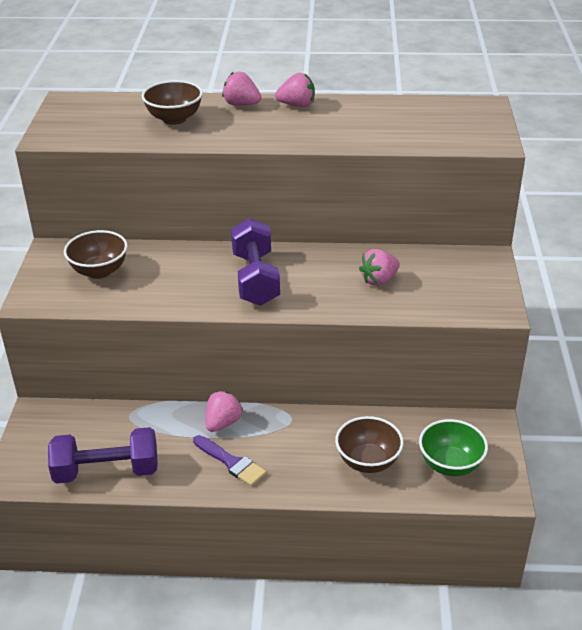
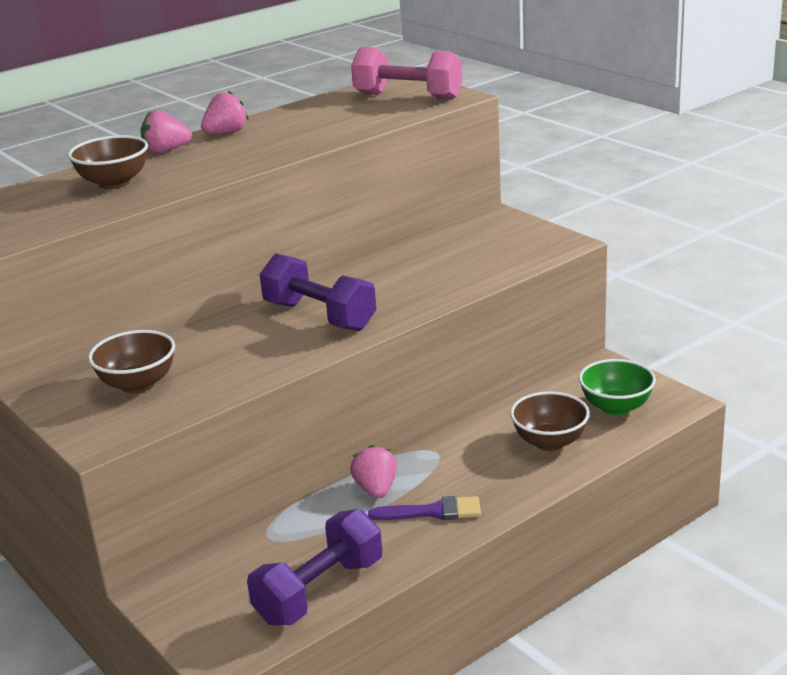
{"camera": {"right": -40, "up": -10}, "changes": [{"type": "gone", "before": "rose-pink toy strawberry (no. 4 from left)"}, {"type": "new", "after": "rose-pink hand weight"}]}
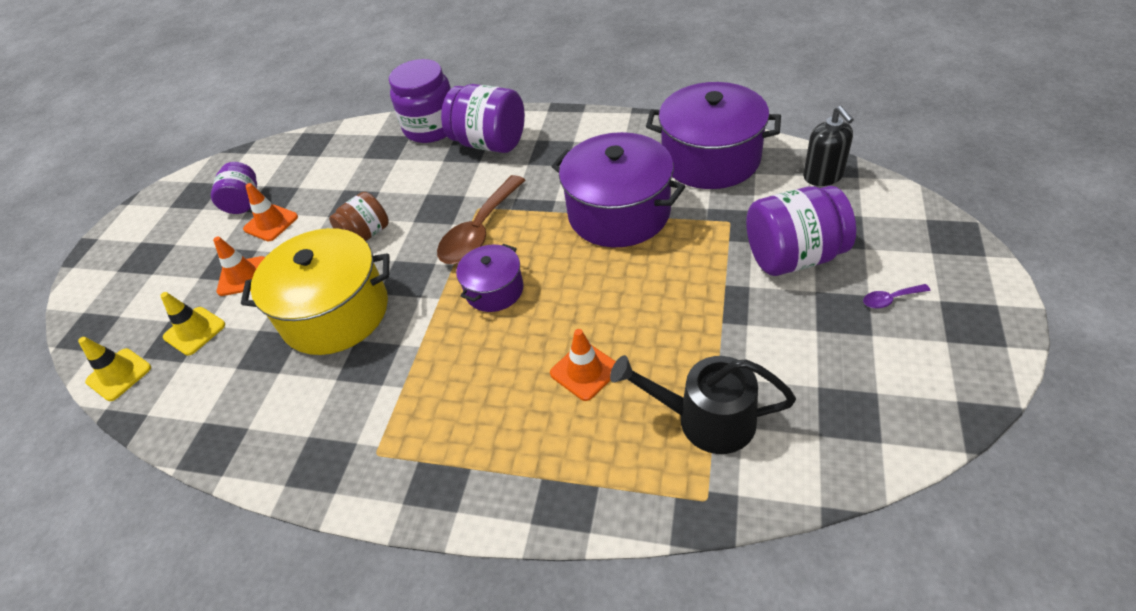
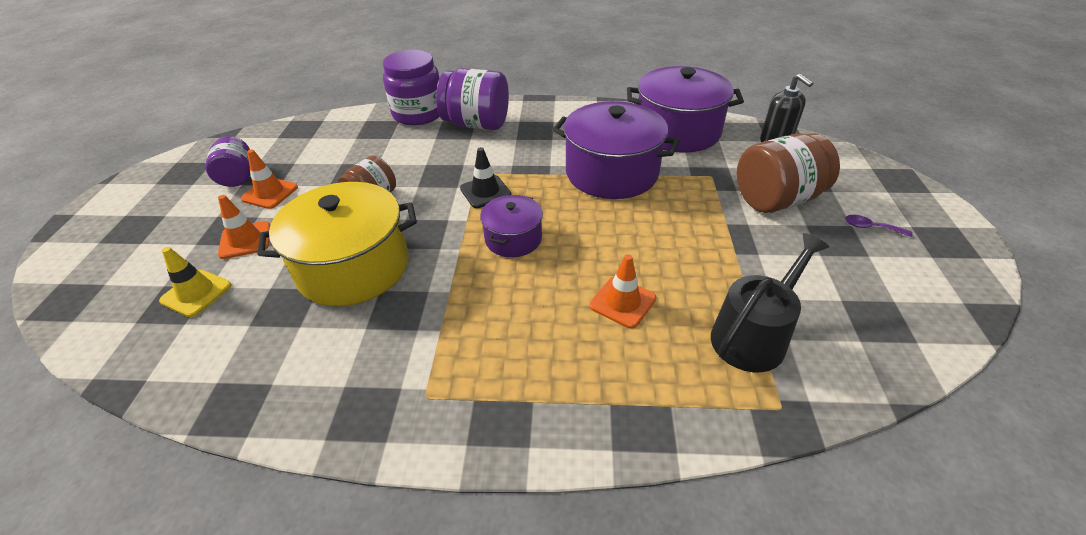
{"camera": {"right": -15, "up": -5}, "changes": [{"type": "gone", "before": "golden traffic cone (no. 1 from left)"}, {"type": "swapped", "before": "dark brown teaspoon", "after": "black traffic cone"}, {"type": "rotated", "before": "black sprinkling can", "turn": 135}, {"type": "repainted", "before": "violet jar (no. 4 from left)", "after": "dark brown jar (no. 2 from left)"}, {"type": "rotated", "before": "violet teaspoon", "turn": 45}]}
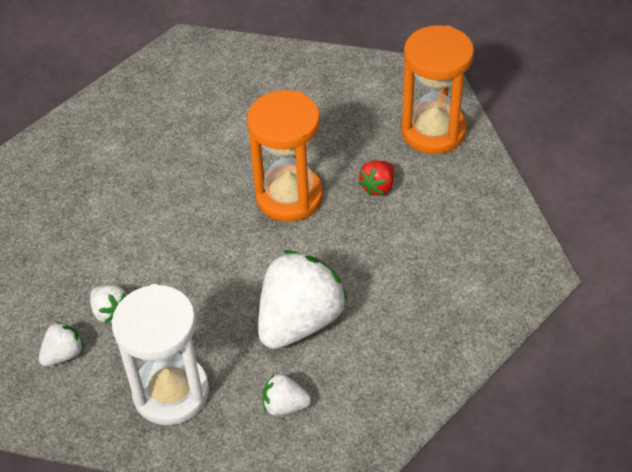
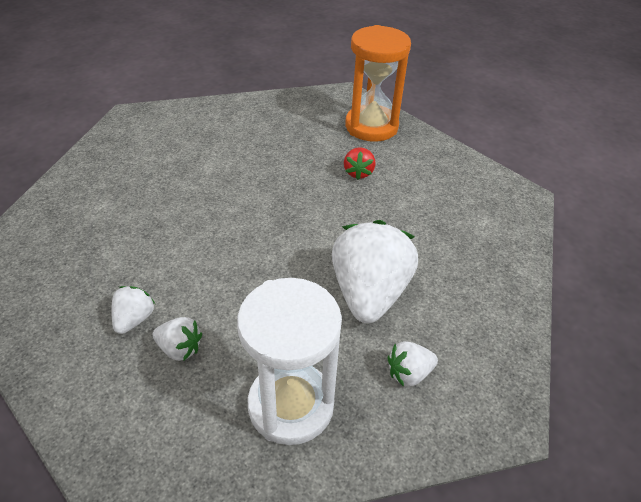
{"camera": {"right": -30, "up": -5}, "changes": [{"type": "shifted", "before": "snow-white toy strawberry (no. 1 from left)"}, {"type": "gone", "before": "orange-coloured sandglass (no. 1 from left)"}]}
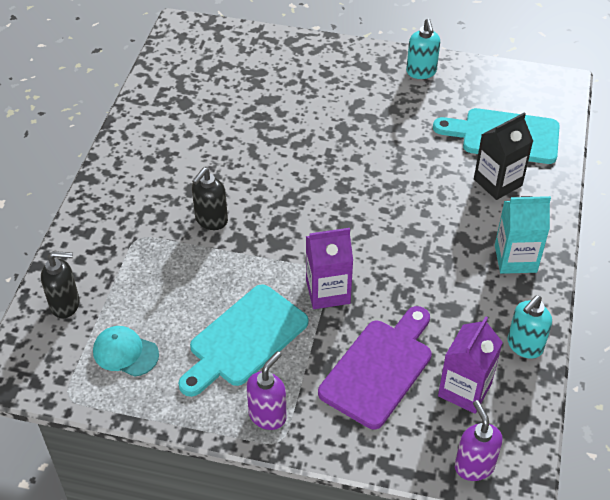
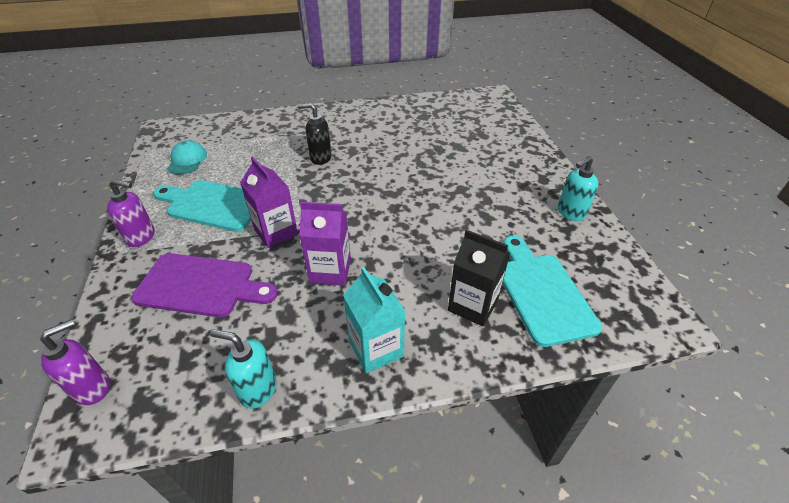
{"camera": {"right": 65, "up": -5}, "changes": [{"type": "gone", "before": "black soap dispenser (no. 1 from left)"}, {"type": "shifted", "before": "violet milk carton (no. 2 from left)"}]}
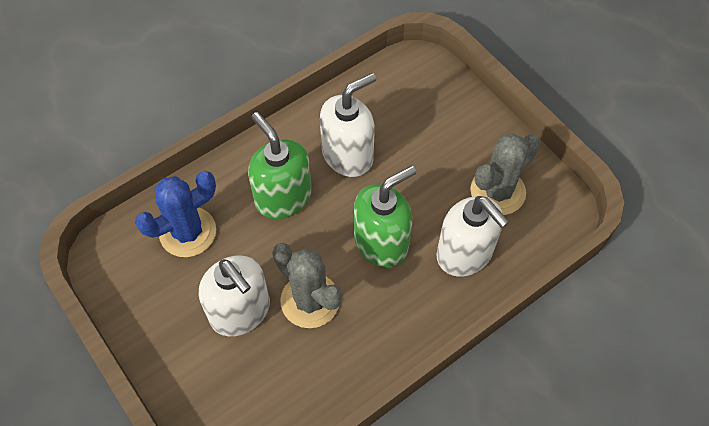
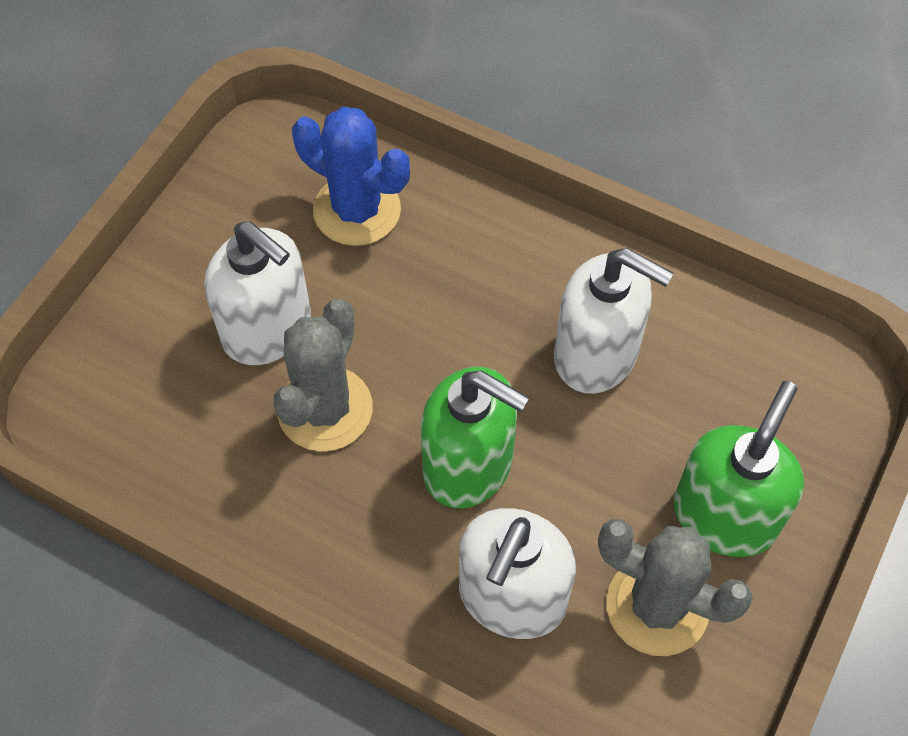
{"camera": {"right": 65, "up": 0}, "changes": [{"type": "rotated", "before": "snow-white soap dispenser (no. 1 from left)", "turn": -75}, {"type": "shifted", "before": "green soap dispenser (no. 1 from left in the first image)", "after": "green soap dispenser (no. 2 from left)"}]}
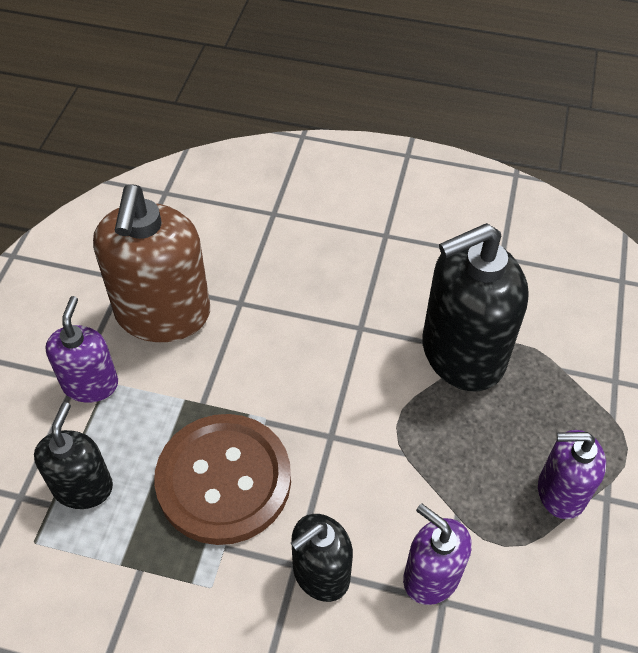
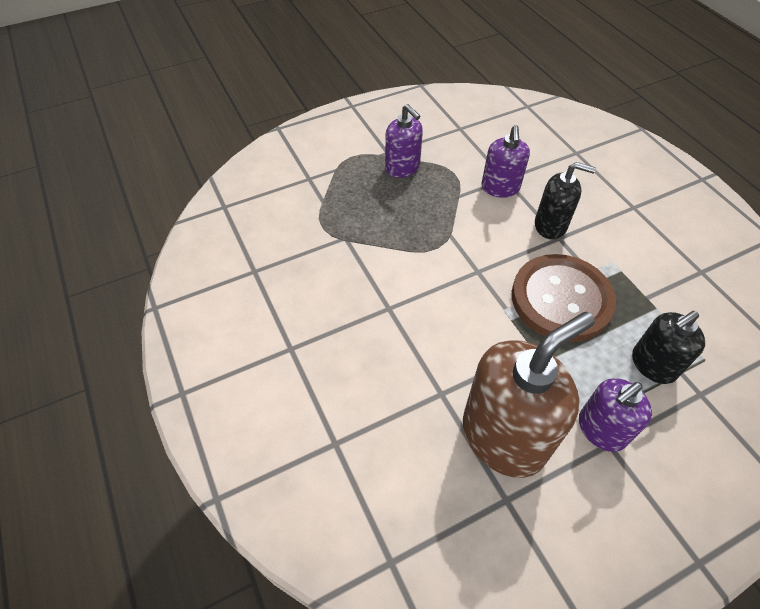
{"camera": {"right": -130, "up": 0}, "changes": [{"type": "gone", "before": "black soap dispenser (no. 3 from left)"}]}
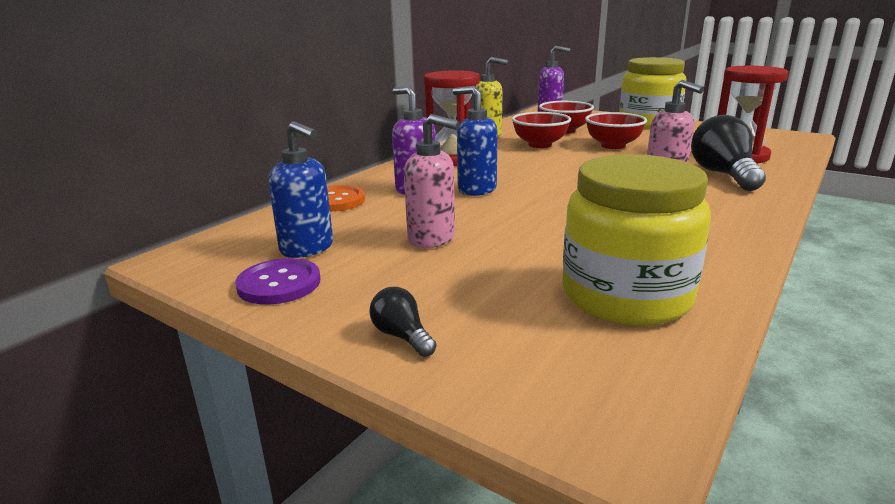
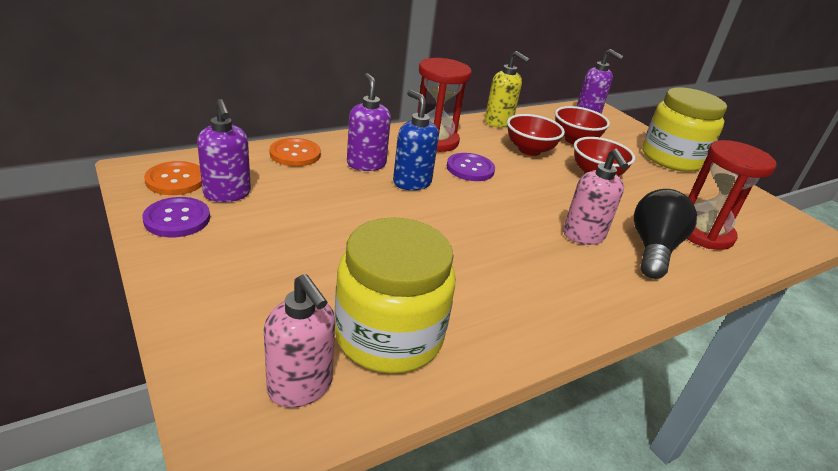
{"camera": {"right": 20, "up": 10}, "changes": [{"type": "repainted", "before": "royal blue soap dispenser (no. 1 from left)", "after": "violet soap dispenser (no. 1 from left)"}, {"type": "gone", "before": "black lightbulb (no. 1 from left)"}, {"type": "shifted", "before": "rose-pink soap dispenser (no. 1 from left)"}, {"type": "new", "after": "orange-coloured sewing button (no. 1 from left)"}, {"type": "new", "after": "violet sewing button (no. 2 from left)"}]}
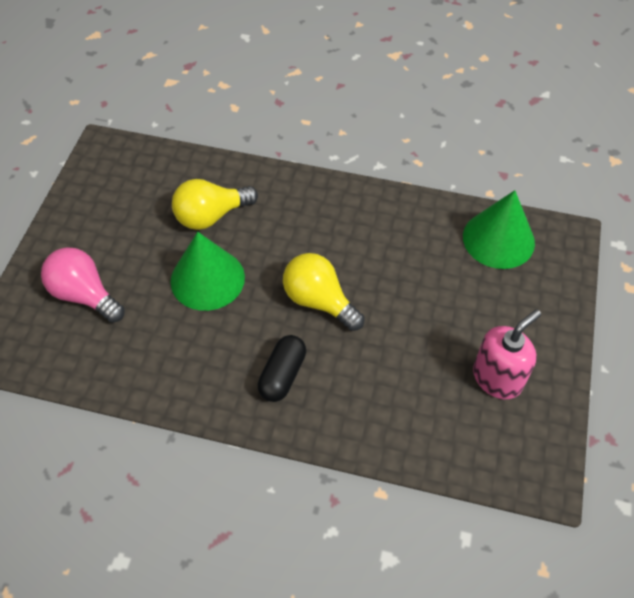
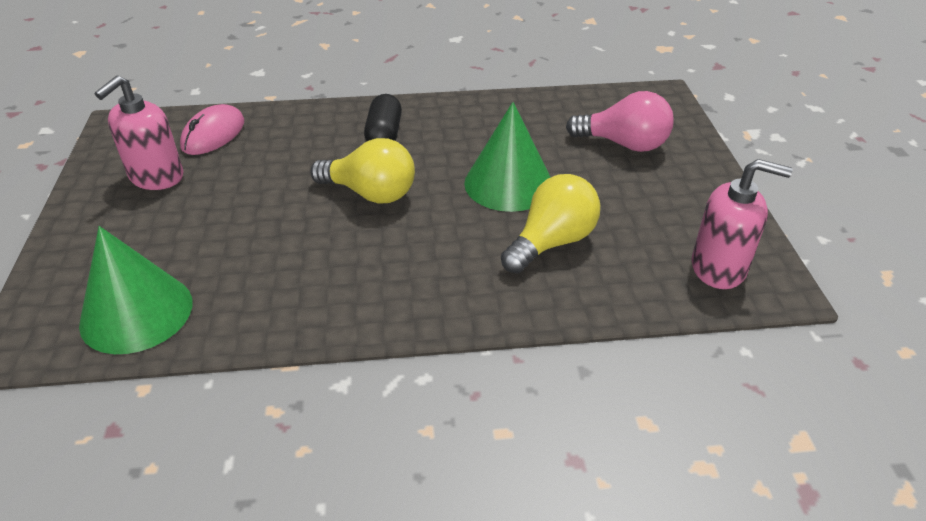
{"camera": {"right": 160, "up": -15}, "changes": [{"type": "new", "after": "rose-pink mouse"}, {"type": "new", "after": "rose-pink soap dispenser (no. 2 from left)"}]}
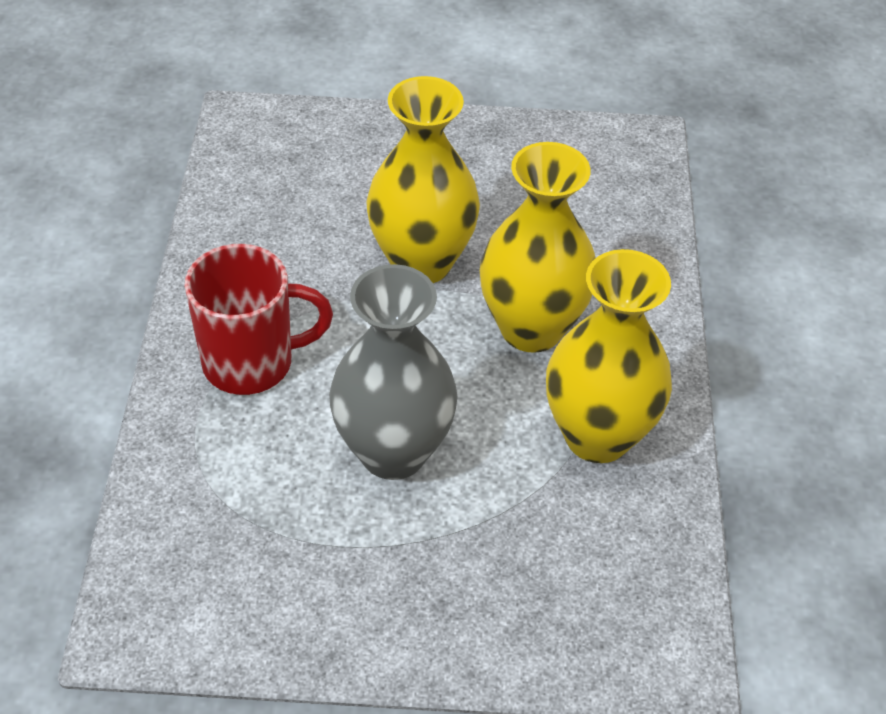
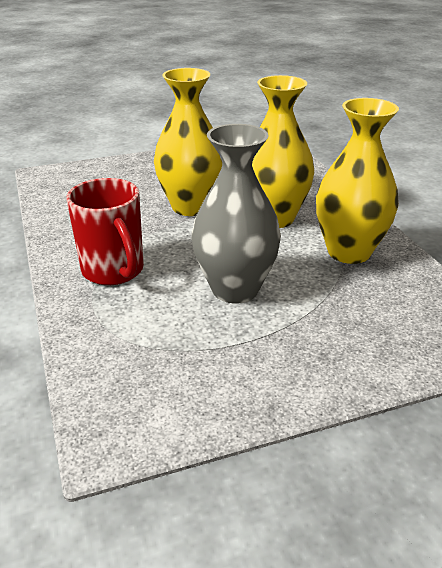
{"camera": {"right": -20, "up": -15}, "changes": [{"type": "rotated", "before": "scarlet mug", "turn": 90}]}
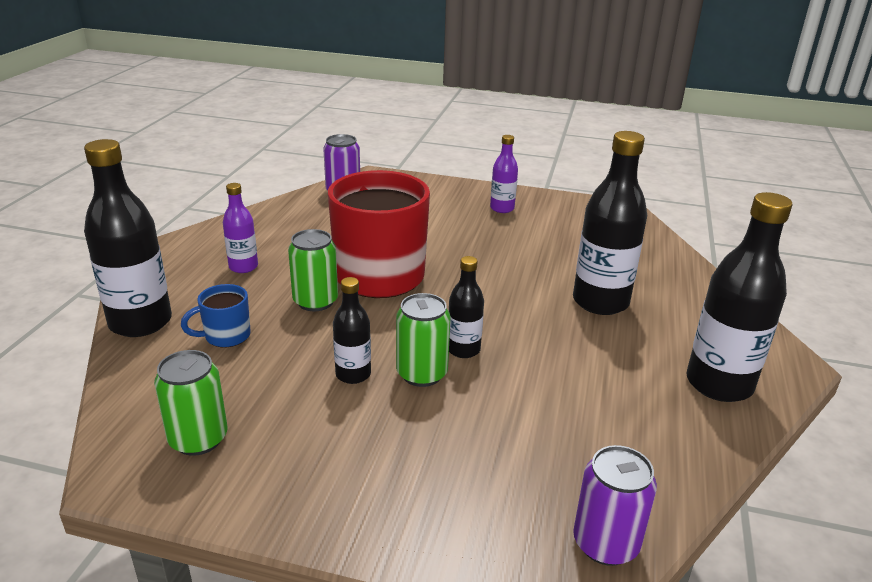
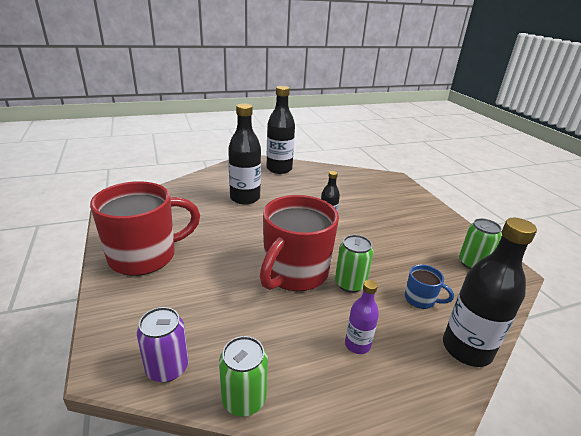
{"camera": {"right": -125, "up": 0}, "changes": [{"type": "gone", "before": "black bottle (no. 2 from left)"}, {"type": "shifted", "before": "green soda can (no. 3 from left in the first image)", "after": "green soda can (no. 1 from left)"}, {"type": "swapped", "before": "violet bottle (no. 2 from left)", "after": "scarlet mug (no. 1 from left)"}, {"type": "gone", "before": "violet soda can (no. 2 from left)"}]}
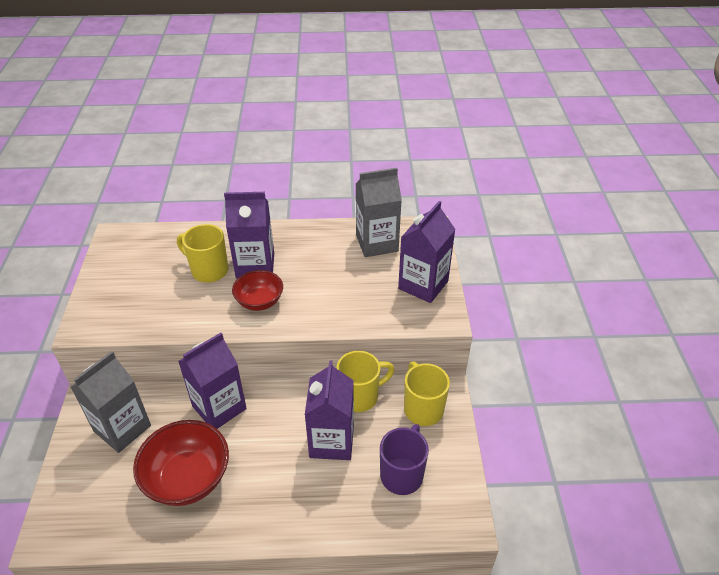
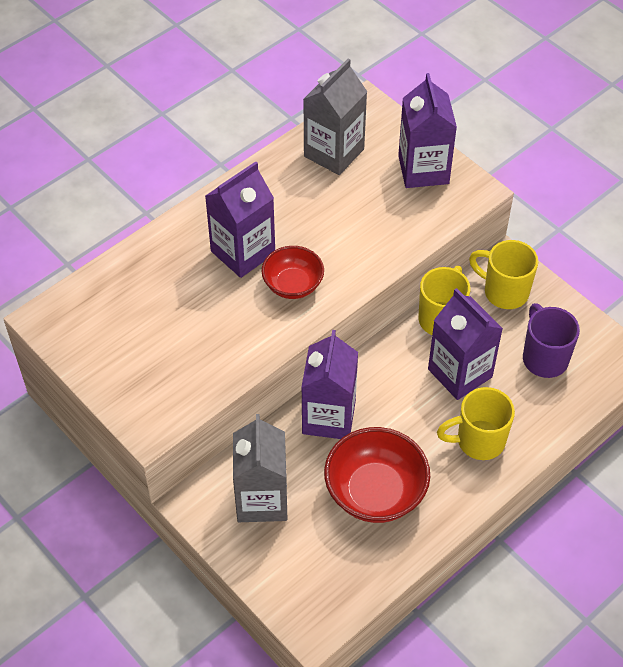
{"camera": {"right": -40, "up": 10}, "changes": [{"type": "shifted", "before": "golden mug (no. 1 from left in the first image)", "after": "golden mug (no. 2 from left)"}]}
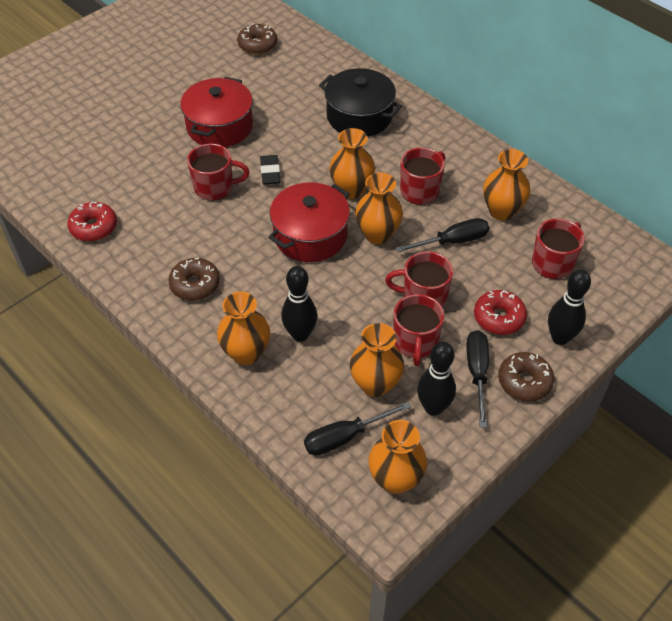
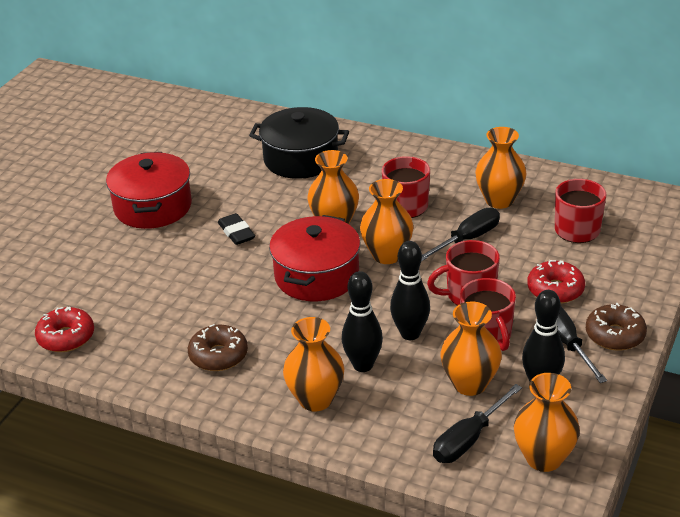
{"camera": {"right": -20, "up": -15}, "changes": [{"type": "gone", "before": "scarlet mug (no. 1 from left)"}, {"type": "gone", "before": "dark brown donut (no. 2 from left)"}, {"type": "shifted", "before": "black tenpin (no. 3 from left in the first image)", "after": "black tenpin (no. 2 from left)"}]}
